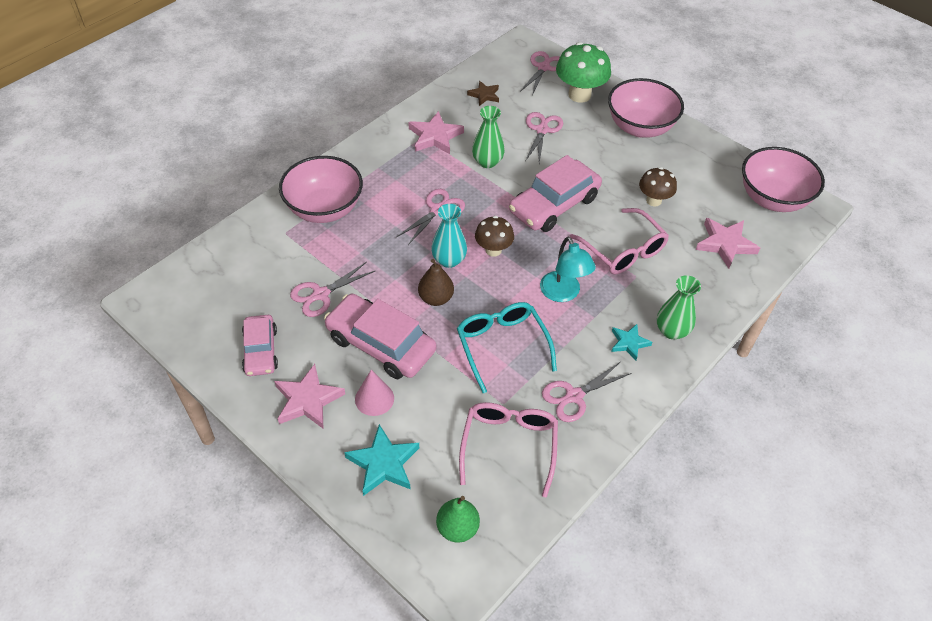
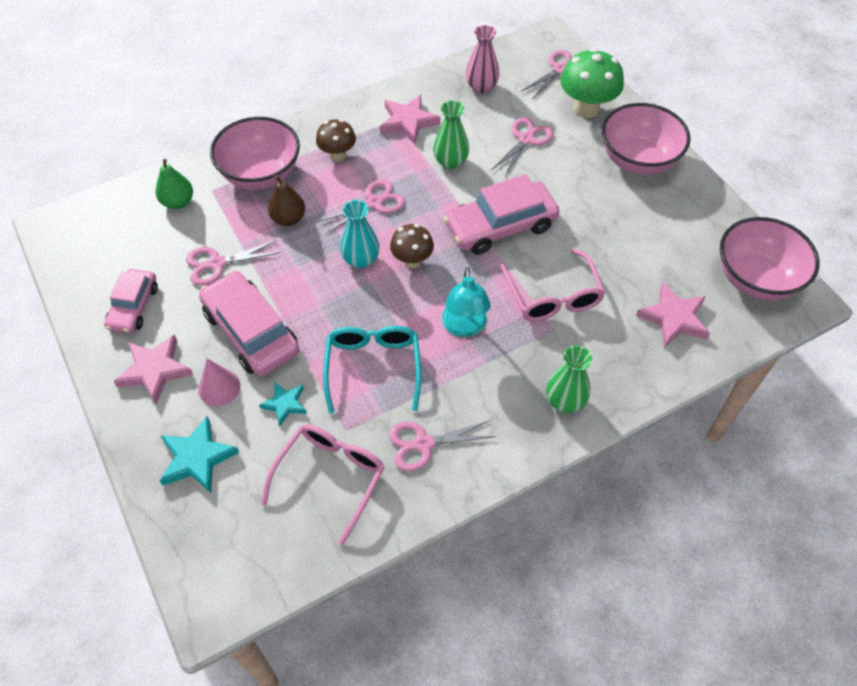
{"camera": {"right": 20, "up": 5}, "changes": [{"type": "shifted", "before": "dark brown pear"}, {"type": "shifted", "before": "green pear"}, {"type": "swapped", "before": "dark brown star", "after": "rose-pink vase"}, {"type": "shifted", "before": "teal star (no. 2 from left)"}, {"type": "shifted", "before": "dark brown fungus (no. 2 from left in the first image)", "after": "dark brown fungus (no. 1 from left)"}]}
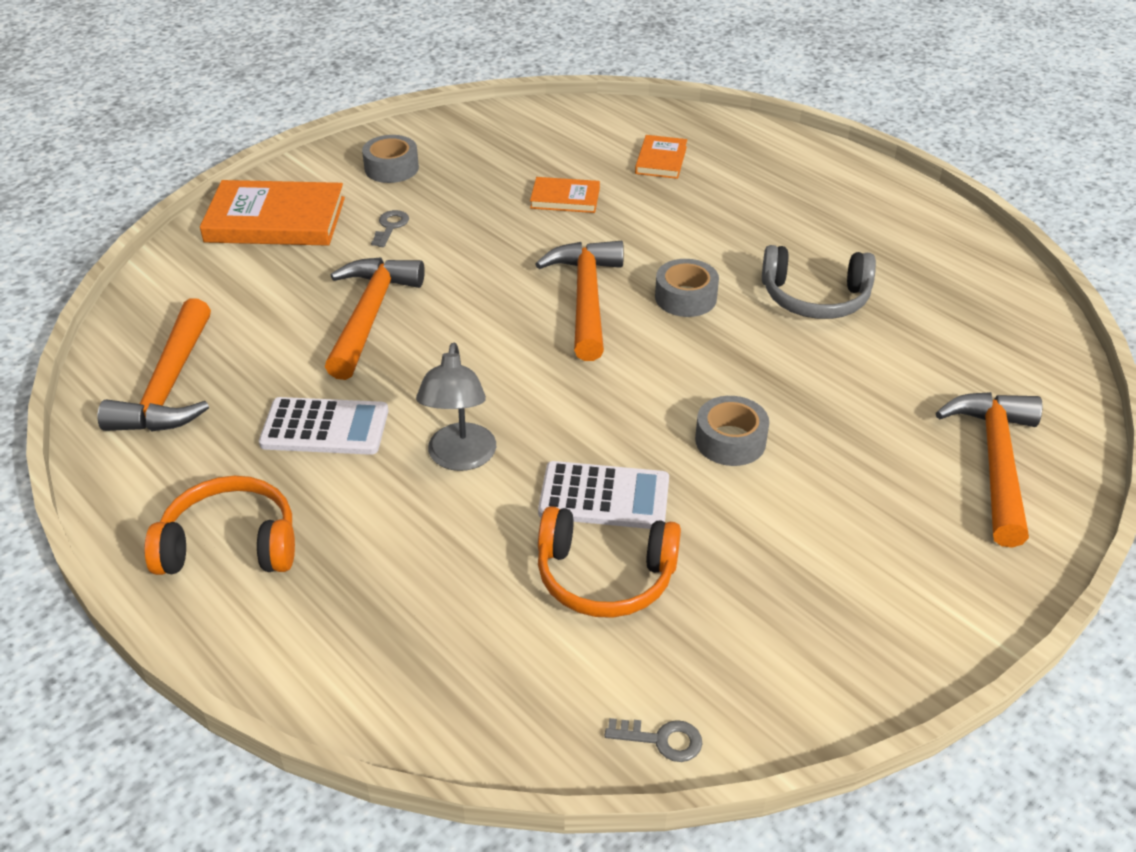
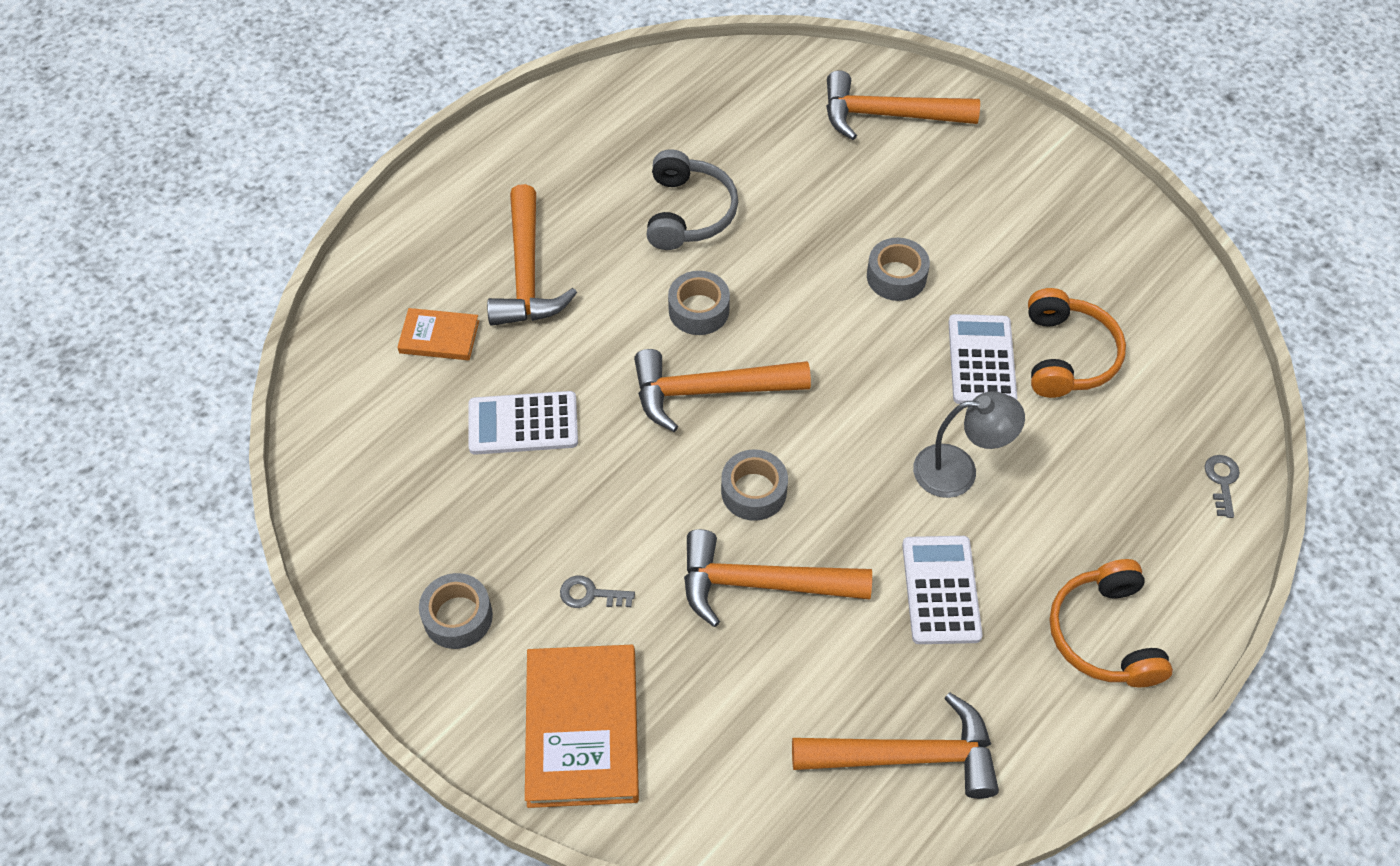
{"camera": {"right": -95, "up": 15}, "changes": [{"type": "swapped", "before": "orange-coloured book (no. 2 from left)", "after": "snow-white calculator (no. 1 from left)"}, {"type": "shifted", "before": "ash-grey latchkey (no. 2 from left)"}, {"type": "new", "after": "orange-coloured carpenter's hammer (no. 1 from left)"}, {"type": "new", "after": "ash-grey roll of tape (no. 3 from left)"}]}
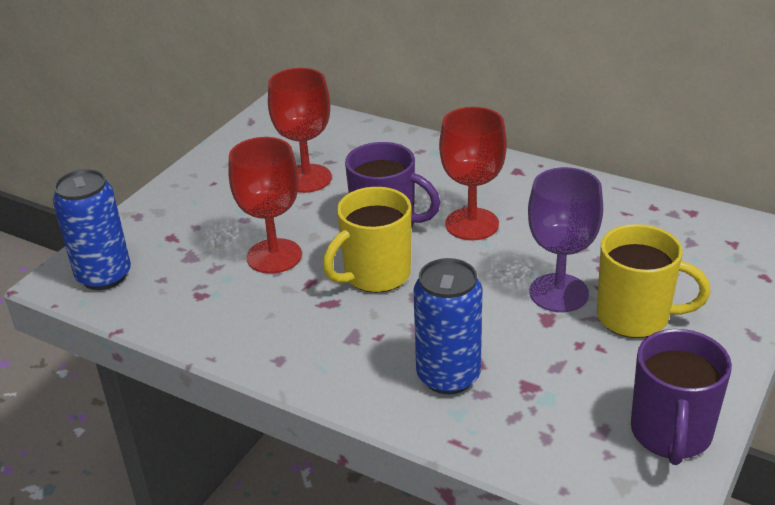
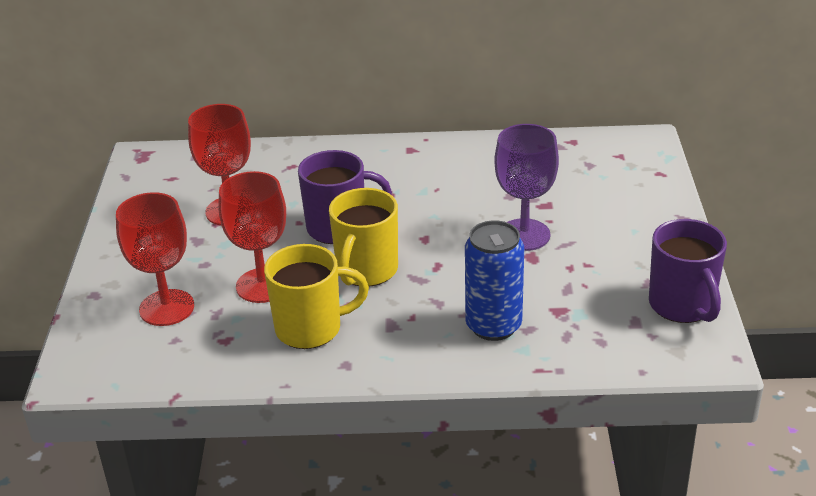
{"camera": {"right": -30, "up": 0}, "changes": [{"type": "gone", "before": "royal blue soda can (no. 1 from left)"}, {"type": "shifted", "before": "scarlet chalice (no. 3 from left in the first image)", "after": "scarlet chalice (no. 1 from left)"}, {"type": "shifted", "before": "golden mug (no. 2 from left in the first image)", "after": "golden mug (no. 1 from left)"}]}
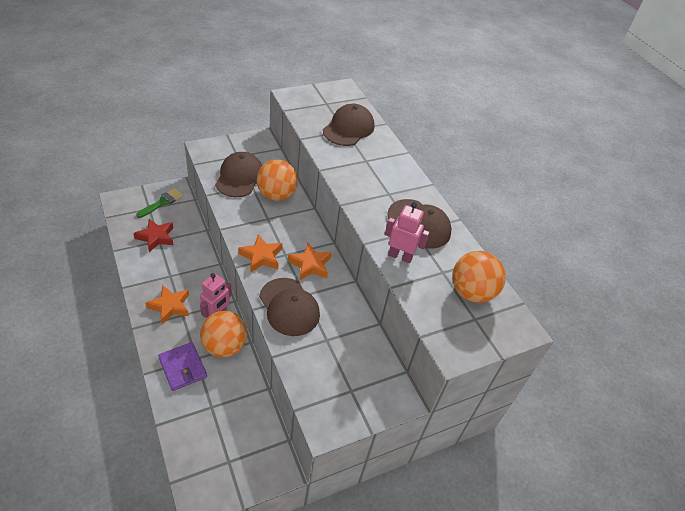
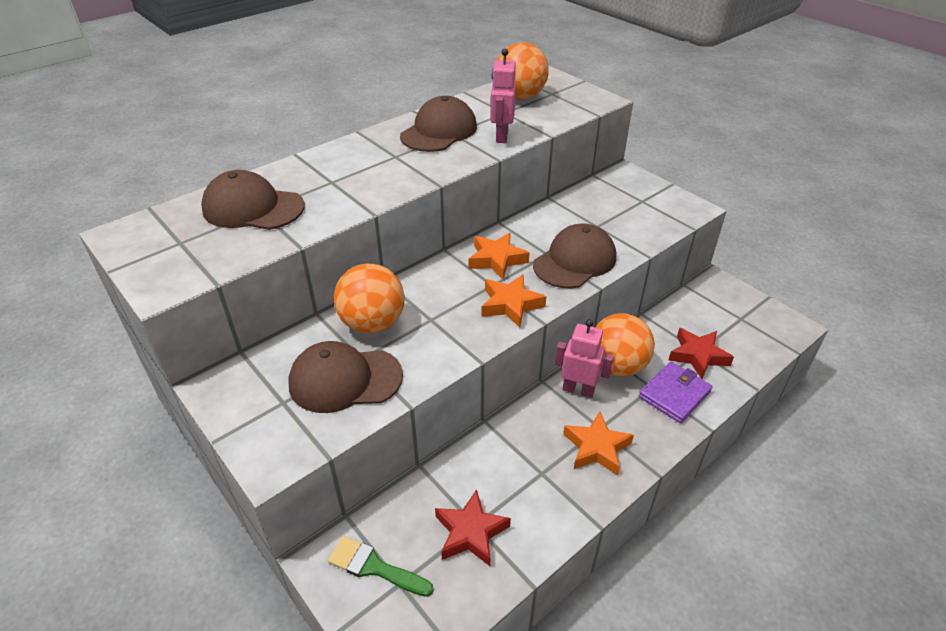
{"camera": {"right": -100, "up": -5}, "changes": [{"type": "new", "after": "scarlet star (no. 2 from left)"}]}
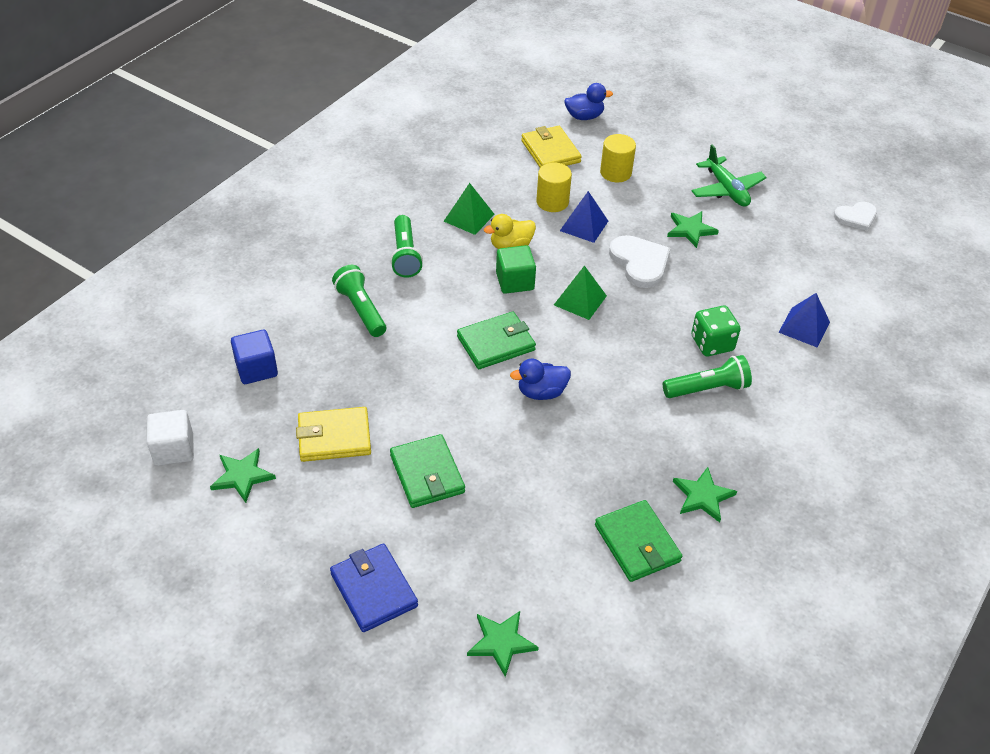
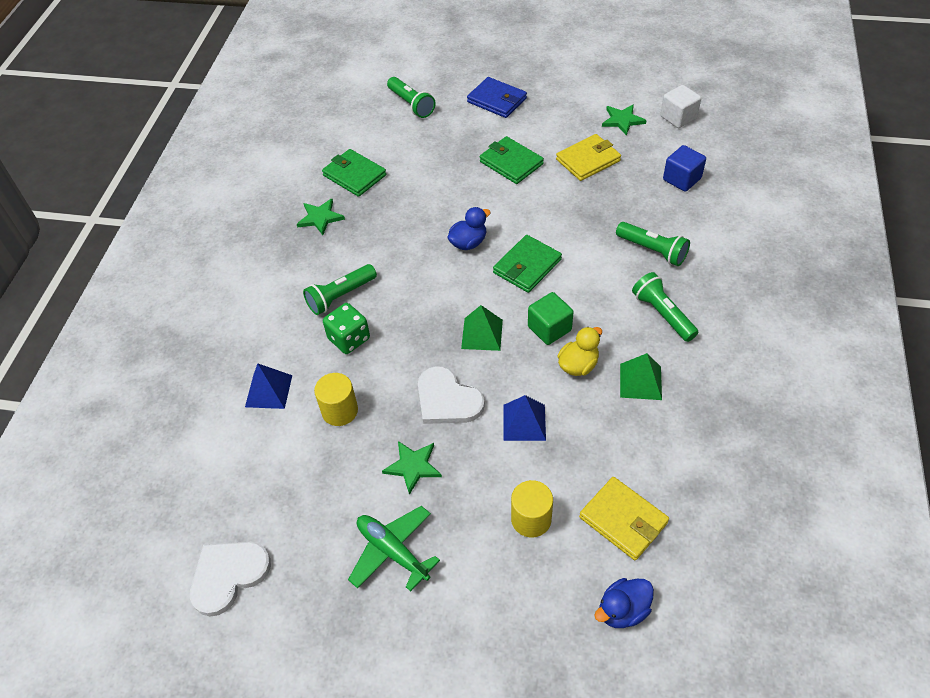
{"camera": {"right": 160, "up": 5}, "changes": [{"type": "swapped", "before": "green star (no. 2 from left)", "after": "green torch (no. 2 from left)"}, {"type": "shifted", "before": "golden cylinder (no. 1 from left)"}, {"type": "scaled", "before": "snow-white heart shape (no. 2 from left in the first image)", "scale": 1.51}]}
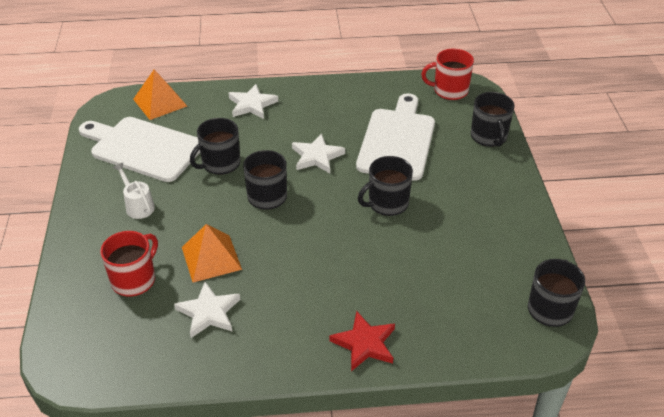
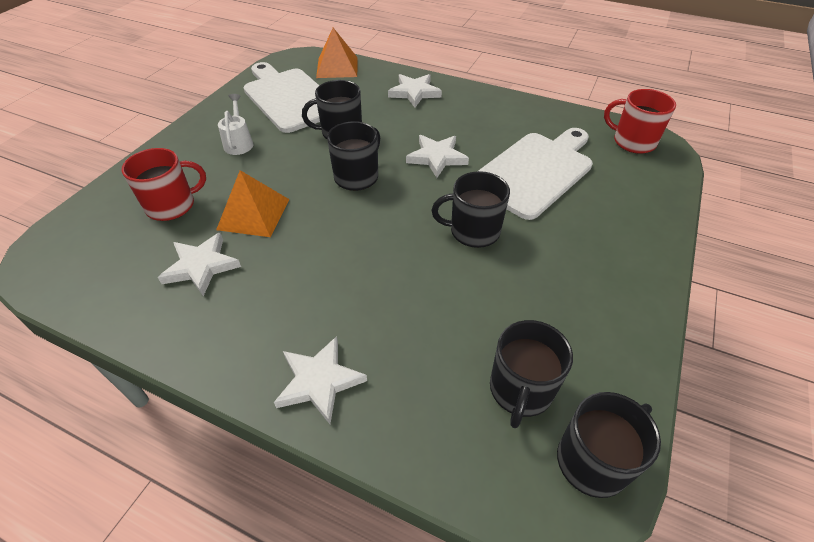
{"camera": {"right": 30, "up": 5}, "changes": [{"type": "repainted", "before": "scarlet star", "after": "snow-white star (no. 2 from left)"}, {"type": "shifted", "before": "black mug (no. 4 from left)"}]}
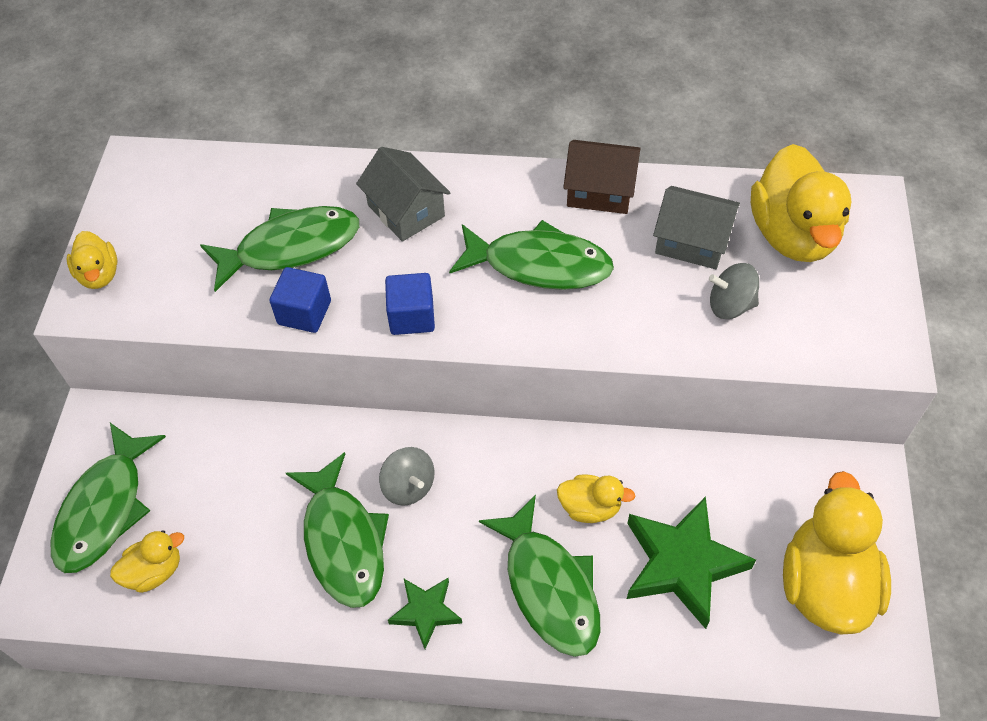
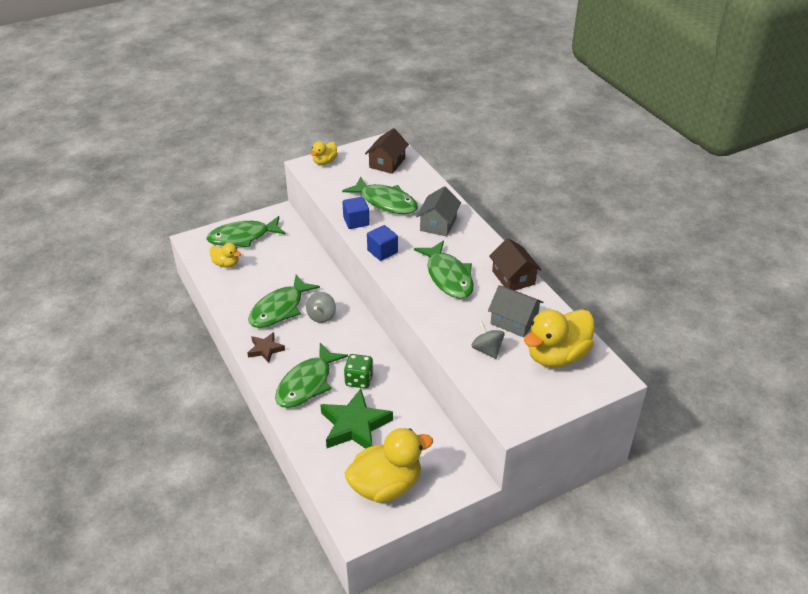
{"camera": {"right": 55, "up": -15}, "changes": [{"type": "repainted", "before": "green star (no. 1 from left)", "after": "dark brown star"}, {"type": "swapped", "before": "golden duck (no. 3 from left)", "after": "green dice"}, {"type": "rotated", "before": "ash-grey house (no. 2 from left)", "turn": -45}, {"type": "new", "after": "dark brown house (no. 1 from left)"}]}
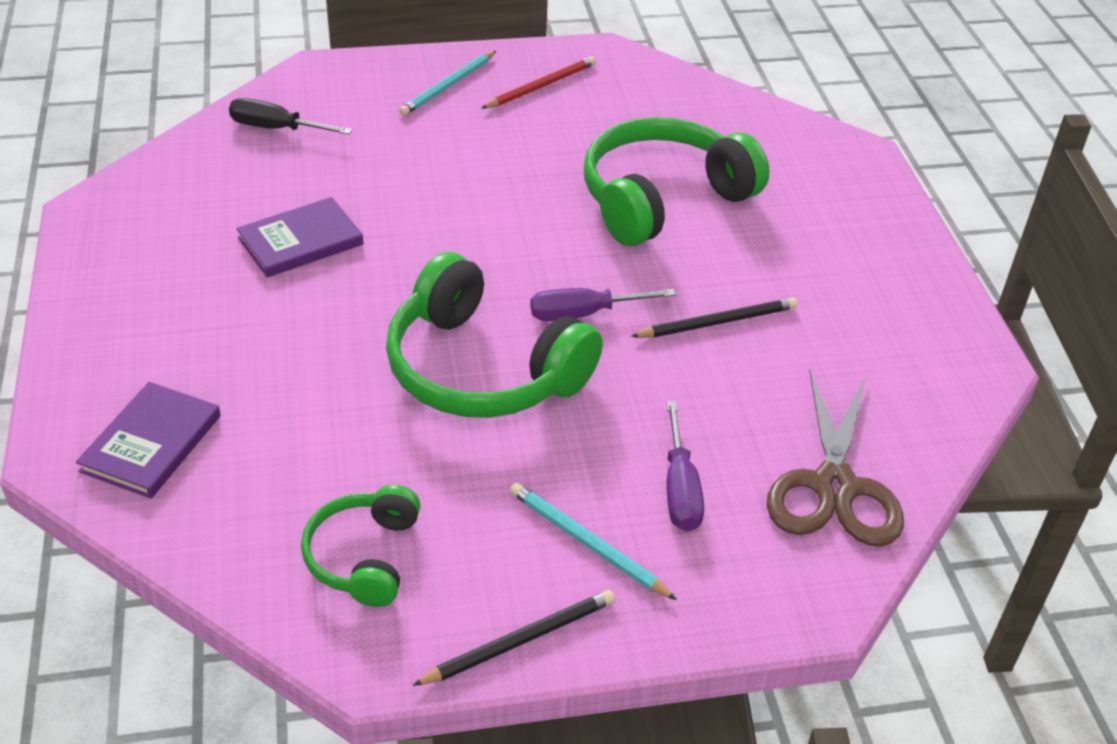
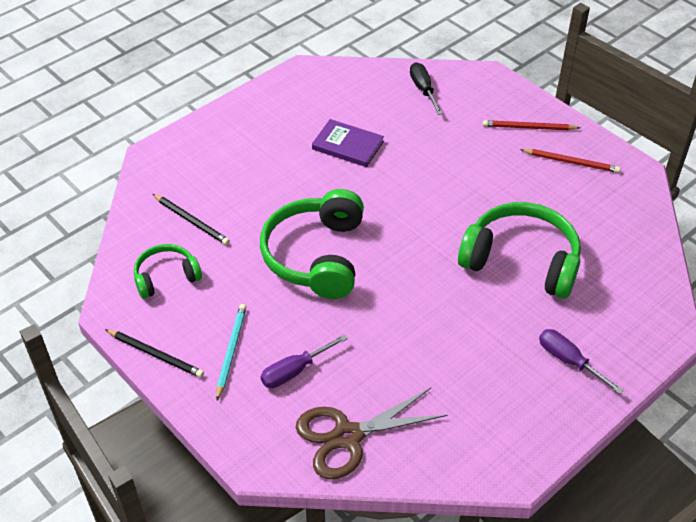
{"camera": {"right": 60, "up": 5}, "changes": [{"type": "gone", "before": "violet book (no. 1 from left)"}, {"type": "repainted", "before": "teal lead pencil (no. 1 from left)", "after": "scarlet lead pencil (no. 1 from left)"}, {"type": "shifted", "before": "violet flat screwdriver (no. 1 from left in the first image)", "after": "violet flat screwdriver (no. 2 from left)"}, {"type": "shifted", "before": "black lead pencil (no. 2 from left)"}]}
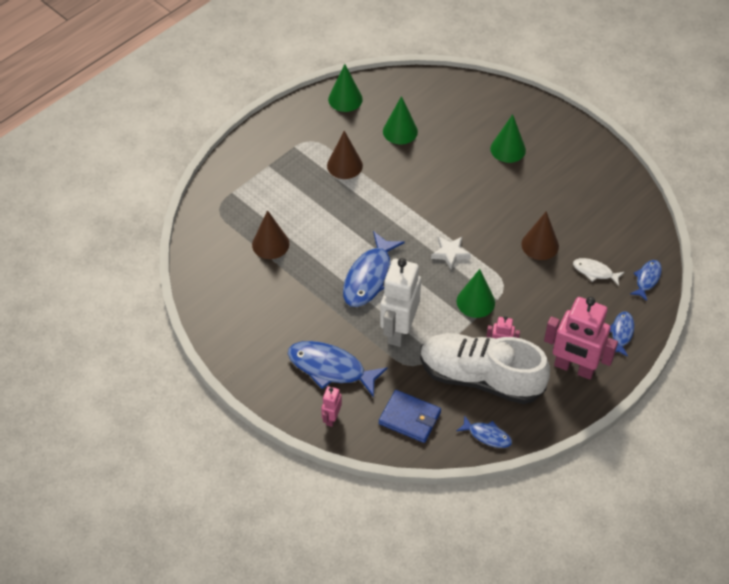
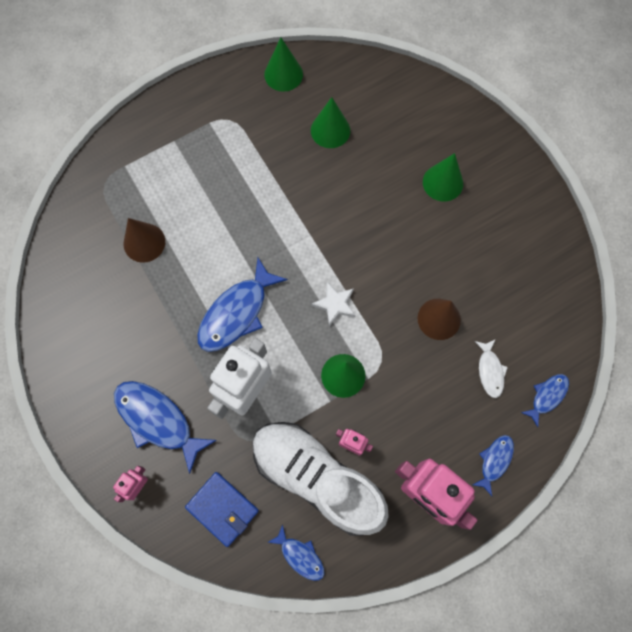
{"camera": {"right": 15, "up": 20}, "changes": [{"type": "gone", "before": "dark brown solid cone (no. 2 from left)"}, {"type": "rotated", "before": "snow-white fish", "turn": -135}]}
